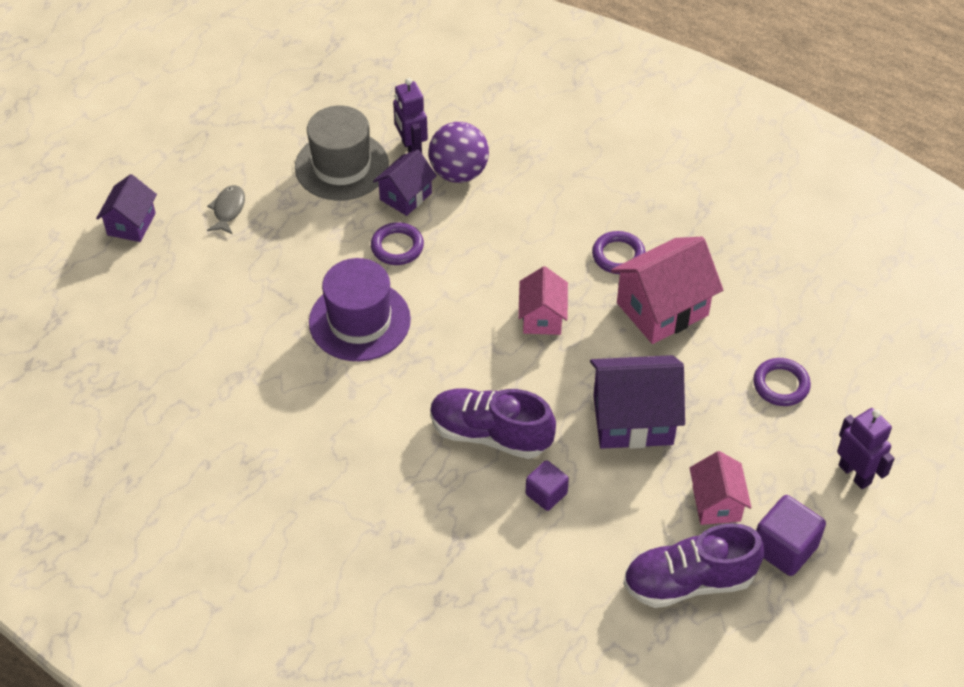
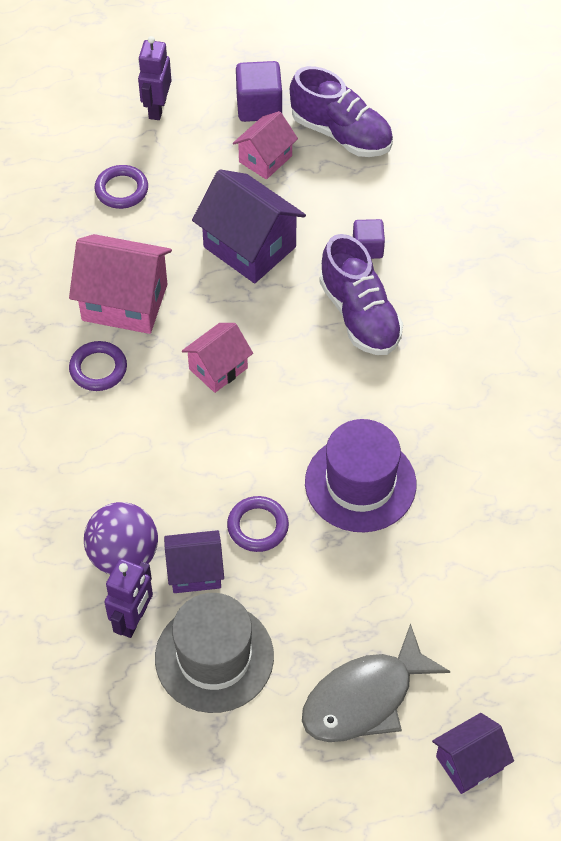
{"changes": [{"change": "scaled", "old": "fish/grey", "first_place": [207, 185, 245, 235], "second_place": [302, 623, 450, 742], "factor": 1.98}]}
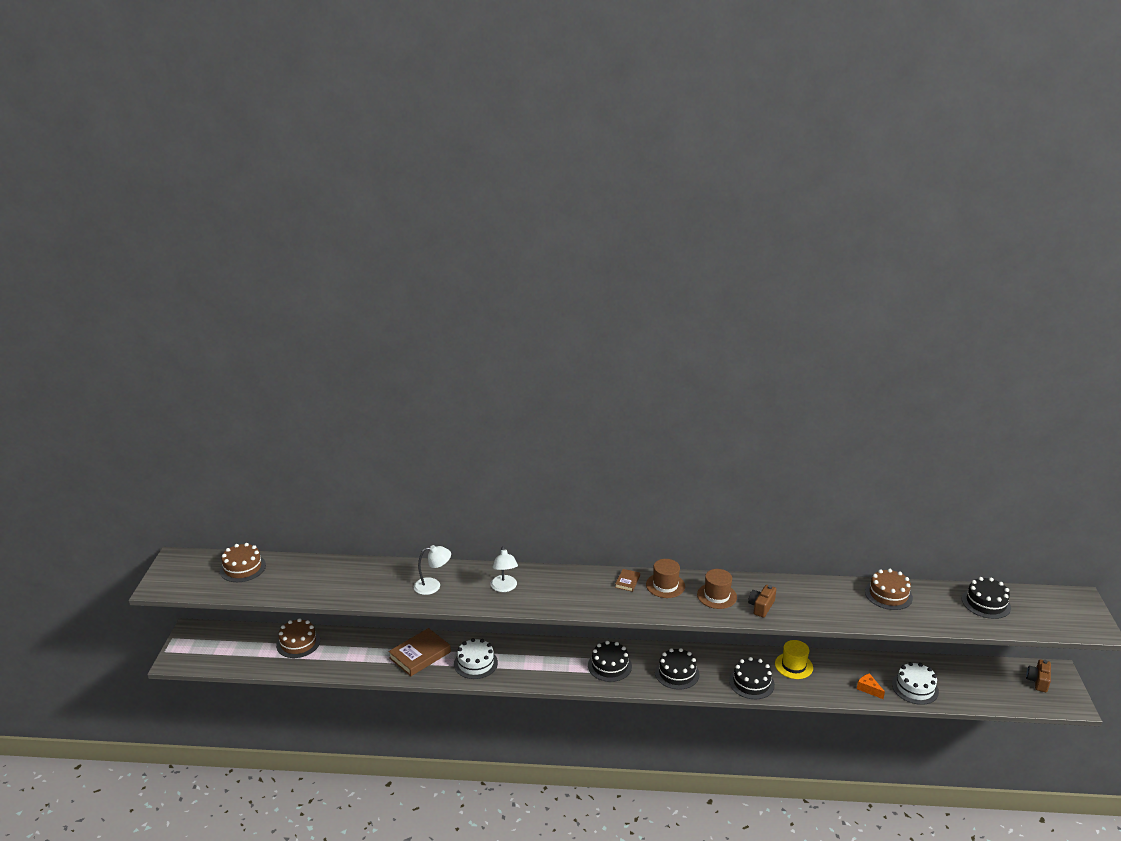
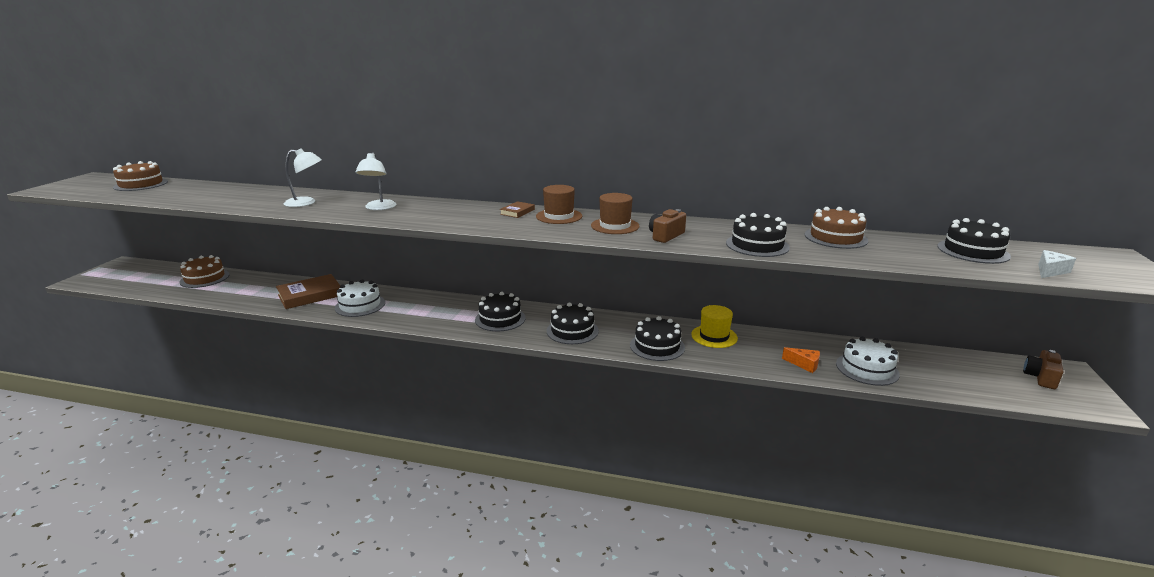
{"changes": [{"change": "rotated", "old": "cheese/orange", "first_place": [857, 673, 885, 699], "second_place": [782, 347, 820, 373], "degrees": 150}, {"change": "new", "new": "cake/black", "second_place": [726, 213, 790, 257]}, {"change": "new", "new": "cheese/white", "second_place": [1038, 250, 1076, 278]}]}
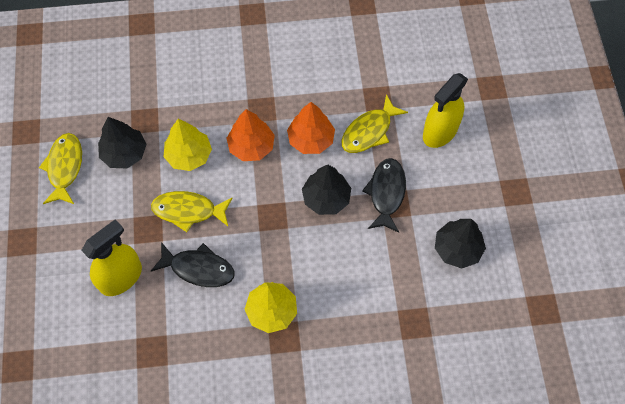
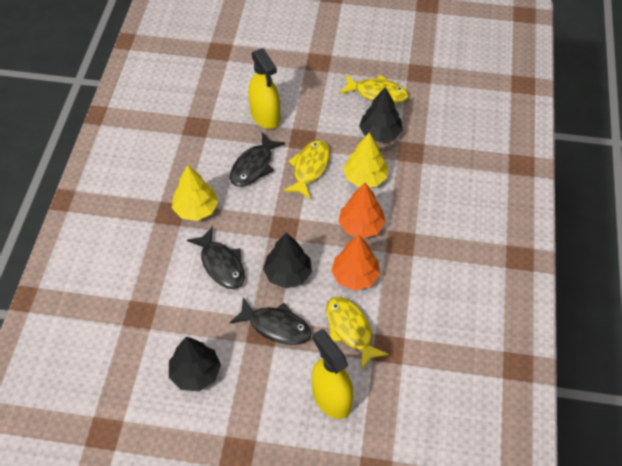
{"changes": [{"change": "new", "new": "fish/black", "second_place": [187, 226, 245, 289]}]}
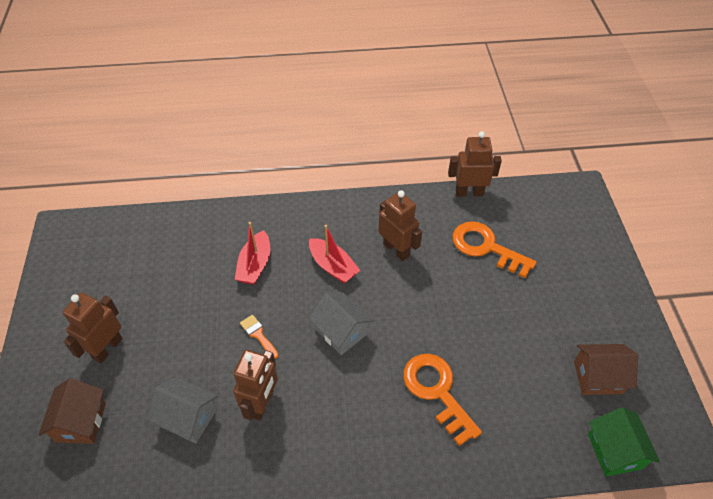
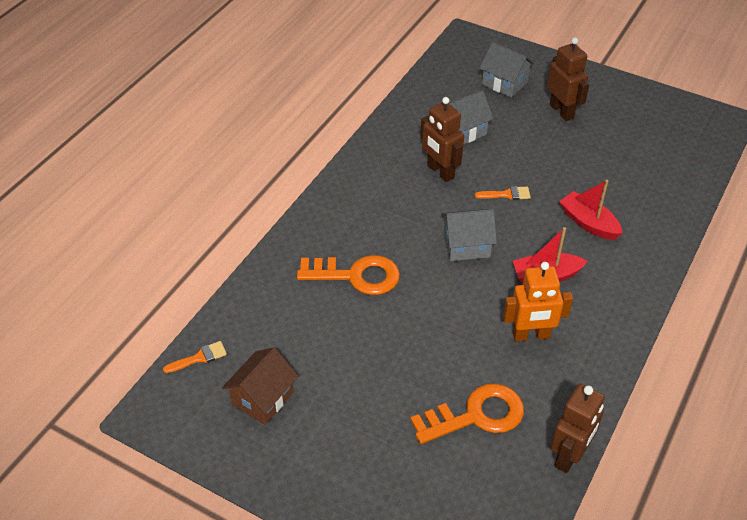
{"changes": [{"change": "repainted", "old": "house/brown", "new": "house/grey", "first_place": [38, 378, 106, 444], "second_place": [479, 42, 535, 98]}, {"change": "repainted", "old": "robot/brown", "new": "robot/orange", "first_place": [379, 190, 422, 261], "second_place": [503, 262, 573, 341]}, {"change": "swapped", "old": "house/green", "new": "brush/orange", "first_place": [588, 407, 660, 476], "second_place": [163, 341, 227, 373]}]}
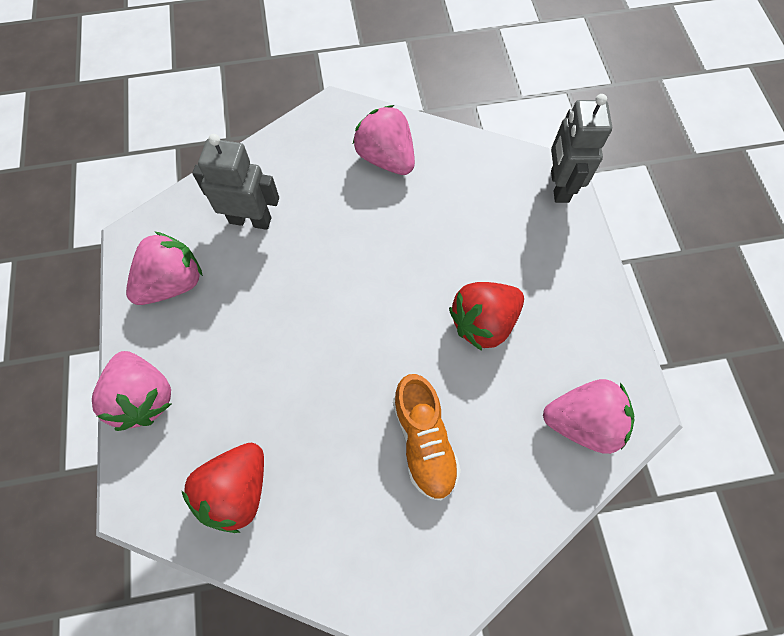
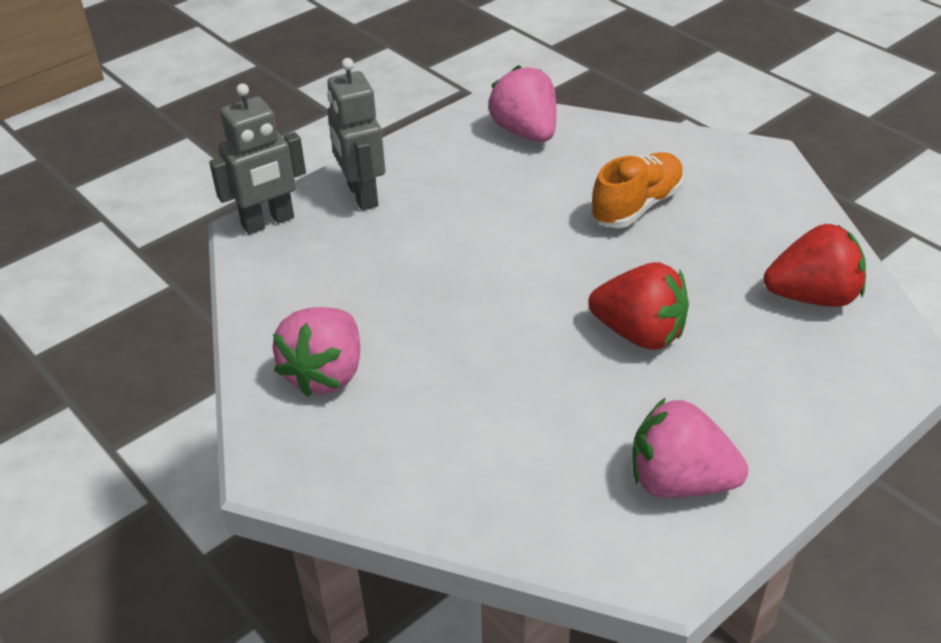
{"changes": [{"change": "gone", "old": "strawberry/pink", "first_place": [92, 351, 171, 431]}, {"change": "shifted", "old": "robot/grey", "first_place": [192, 134, 279, 230], "second_place": [327, 58, 385, 210]}, {"change": "shifted", "old": "strawberry/red", "first_place": [449, 282, 524, 351], "second_place": [588, 262, 689, 350]}]}
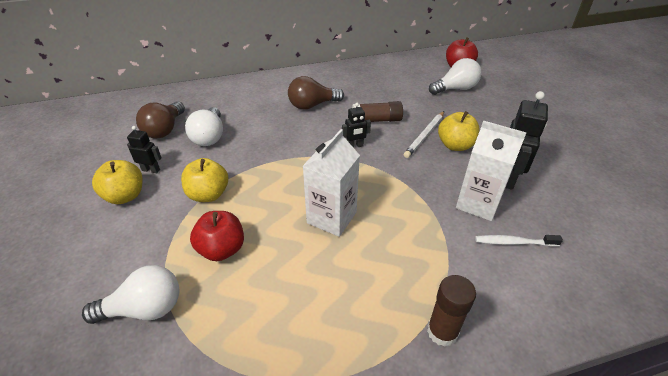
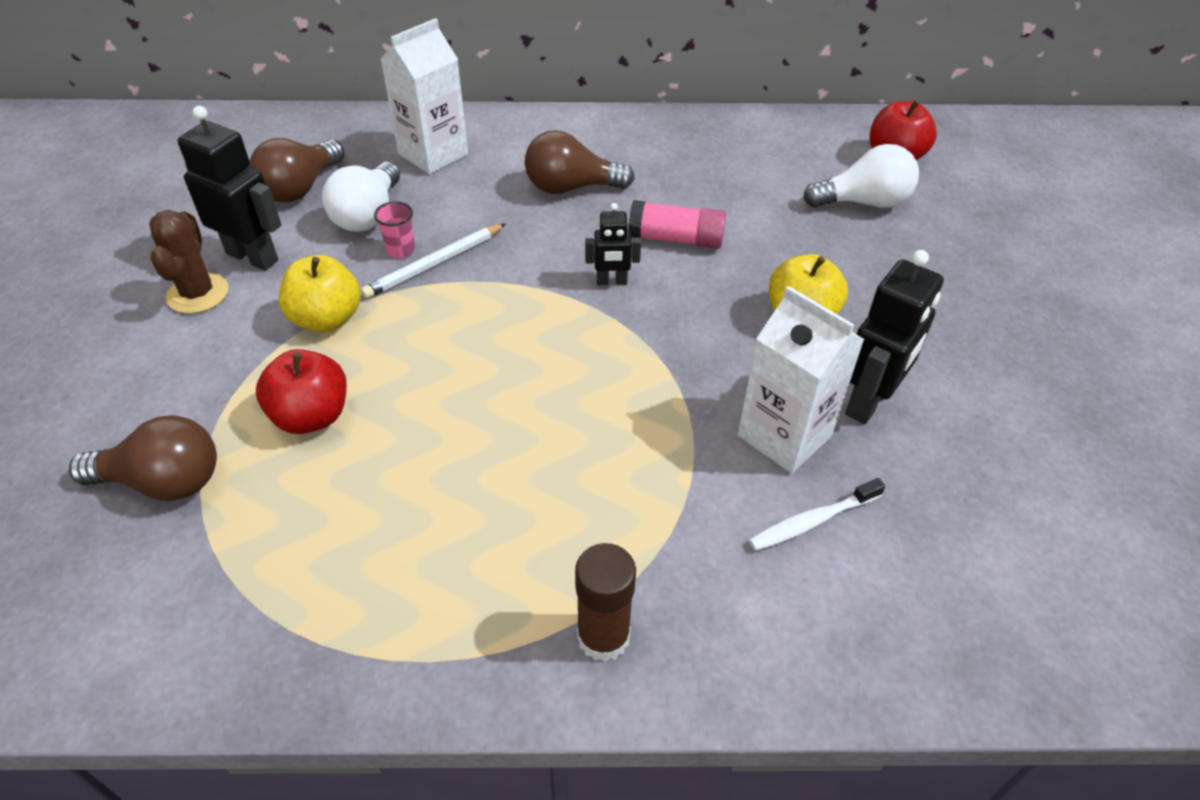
{"changes": [{"change": "repainted", "old": "light bulb/white", "new": "light bulb/brown", "first_place": [82, 265, 179, 324], "second_place": [69, 415, 217, 501]}, {"change": "swapped", "old": "apple/yellow", "new": "cactus/brown", "first_place": [92, 160, 142, 204], "second_place": [149, 210, 229, 314]}, {"change": "scaled", "old": "robot/black", "first_place": [127, 126, 162, 173], "second_place": [177, 106, 281, 271], "factor": 1.8}, {"change": "shifted", "old": "carton/white", "first_place": [303, 129, 360, 237], "second_place": [381, 18, 468, 174]}, {"change": "repainted", "old": "glue stick/brown", "new": "glue stick/pink", "first_place": [352, 101, 403, 122], "second_place": [628, 200, 726, 249]}, {"change": "shifted", "old": "pencil/white", "first_place": [404, 111, 444, 158], "second_place": [361, 224, 506, 299]}, {"change": "rotated", "old": "toothbrush/white", "first_place": [475, 235, 563, 247], "second_place": [749, 478, 885, 551], "degrees": -45}, {"change": "new", "new": "cup/pink", "second_place": [374, 201, 415, 258]}]}
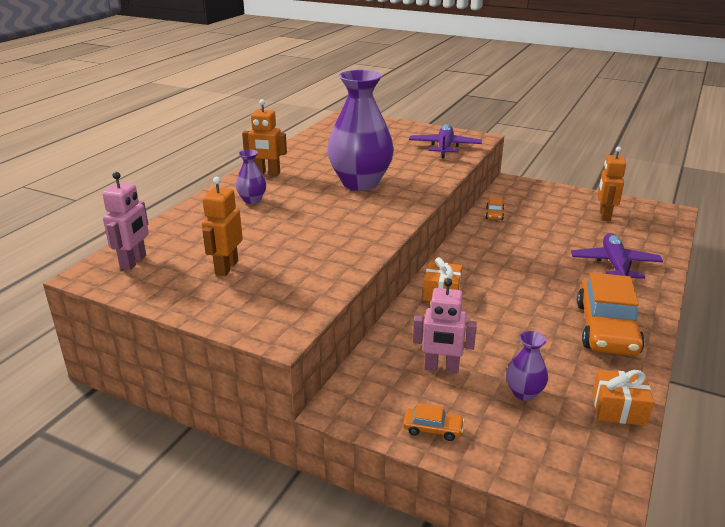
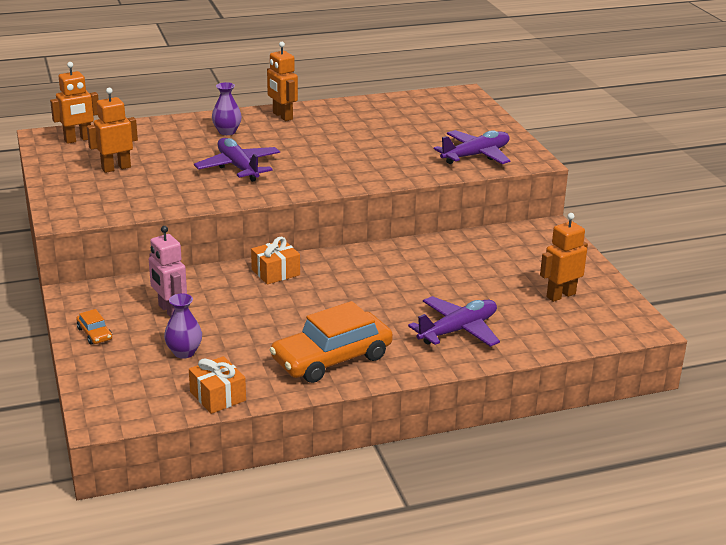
{"changes": [{"change": "repainted", "old": "robot/pink", "new": "robot/orange", "first_place": [103, 172, 149, 270], "second_place": [50, 62, 99, 144]}, {"change": "gone", "old": "vase/purple", "first_place": [327, 70, 394, 191]}, {"change": "gone", "old": "car/orange", "first_place": [486, 197, 504, 220]}, {"change": "new", "new": "plane/purple", "second_place": [194, 138, 280, 182]}]}
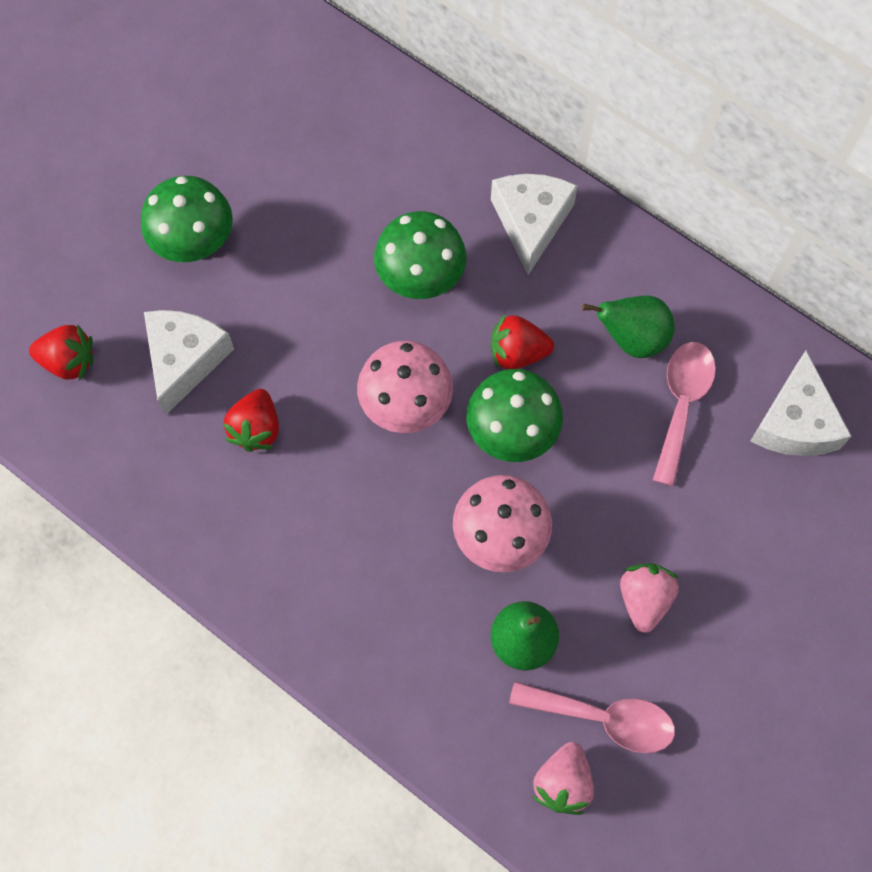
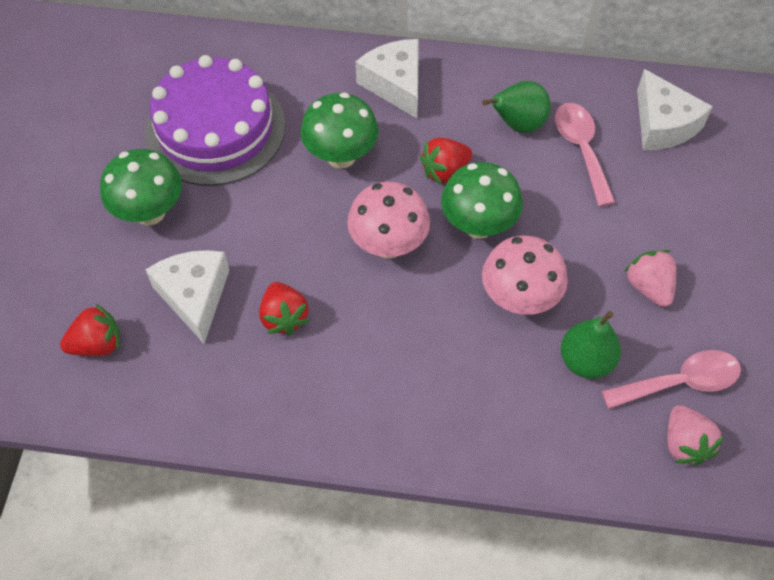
{"changes": [{"change": "new", "new": "cake/purple", "second_place": [145, 55, 286, 186]}]}
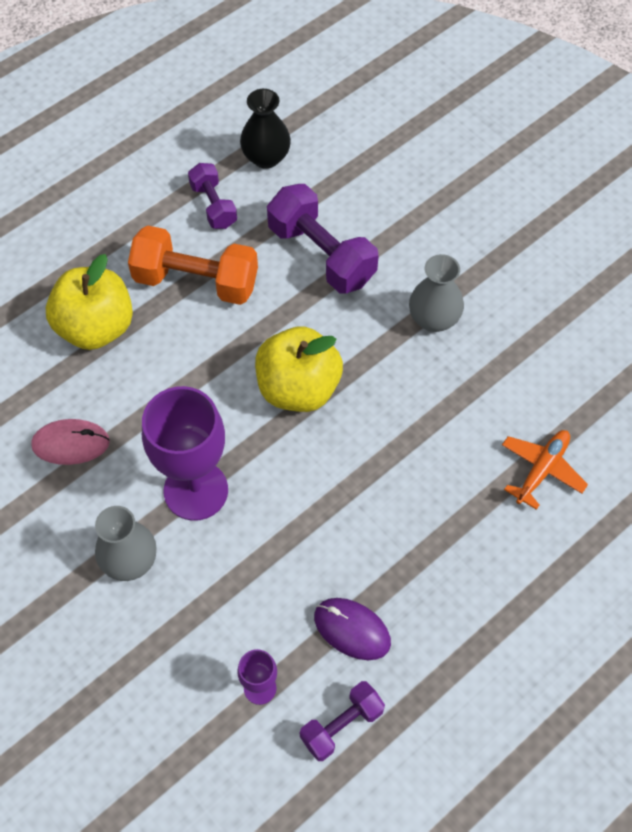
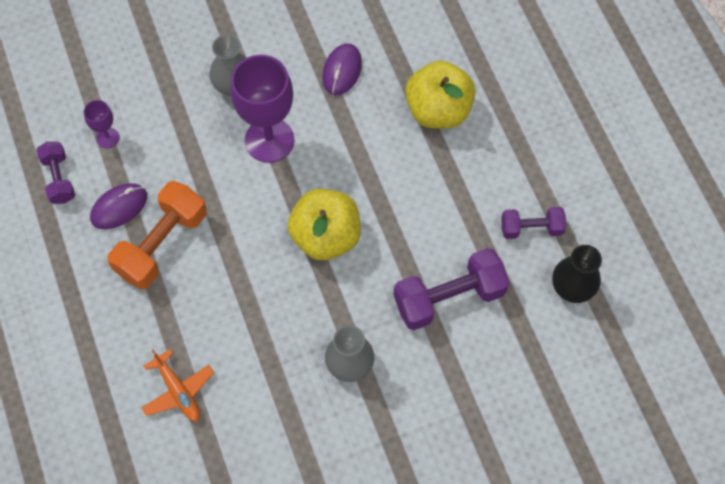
{"changes": [{"change": "repainted", "old": "mouse/pink", "new": "mouse/purple", "first_place": [31, 419, 110, 465], "second_place": [322, 44, 362, 95]}, {"change": "shifted", "old": "dumbbell/orange", "first_place": [128, 226, 258, 305], "second_place": [108, 181, 207, 289]}]}
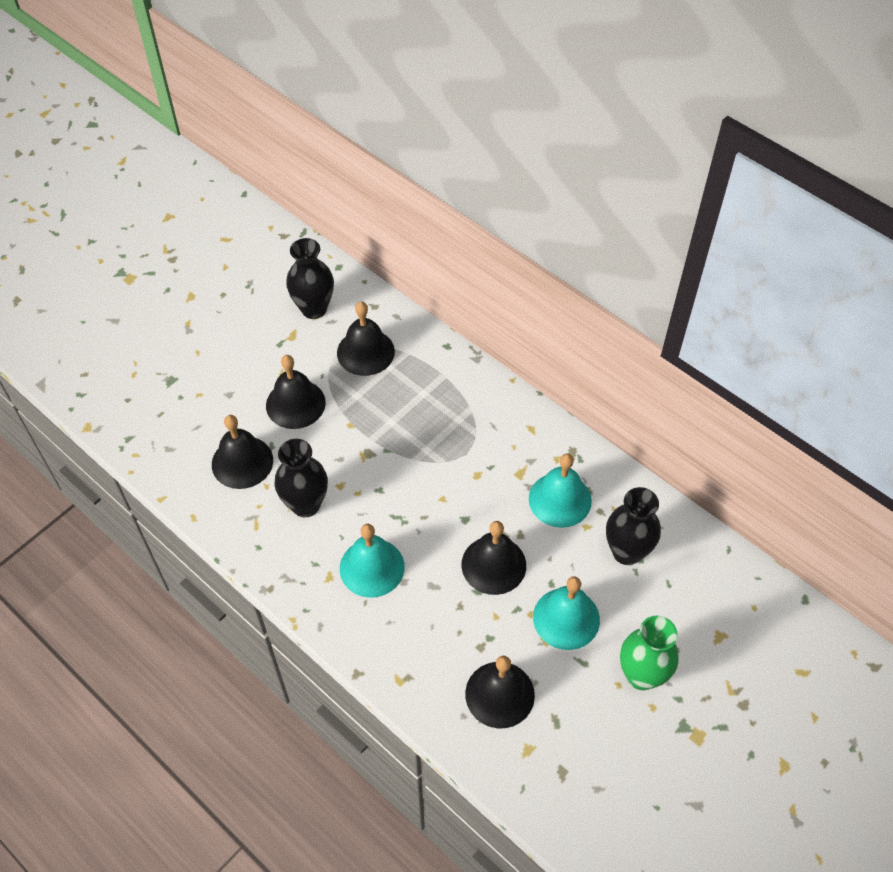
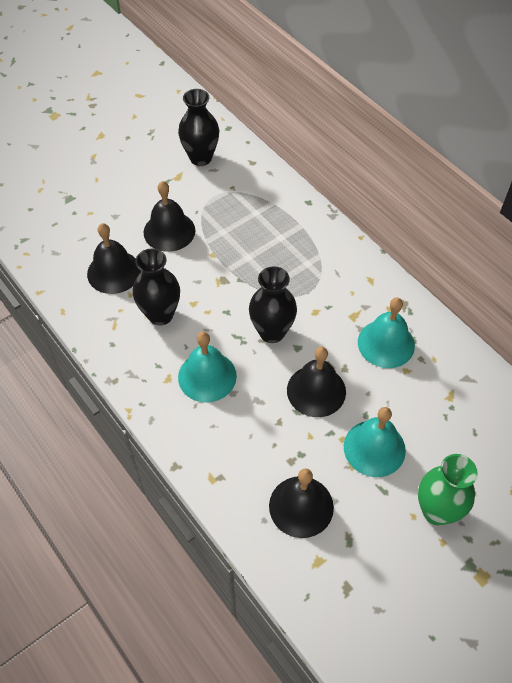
{"changes": [{"change": "gone", "old": "bell/black", "first_place": [337, 302, 395, 376]}, {"change": "shifted", "old": "vase/black", "first_place": [606, 487, 661, 565], "second_place": [249, 266, 297, 343]}]}
